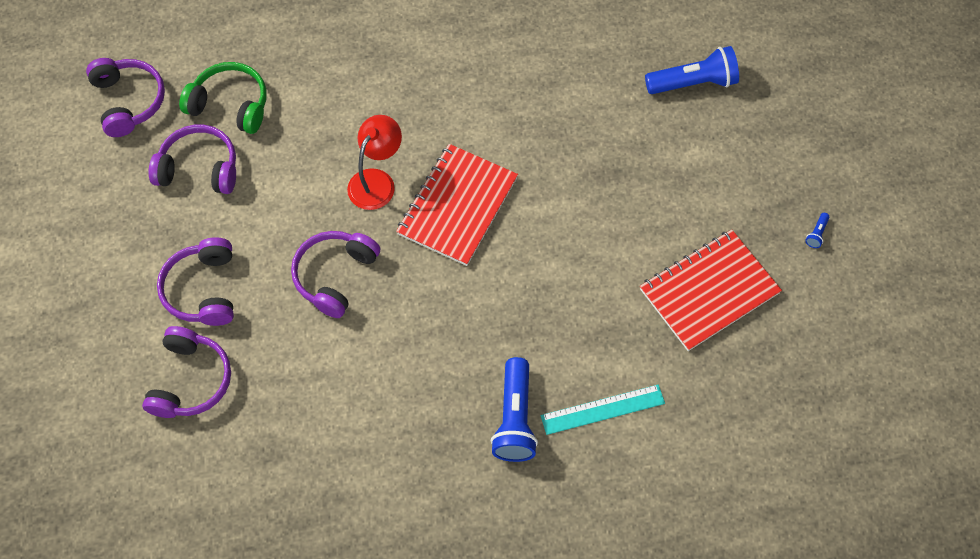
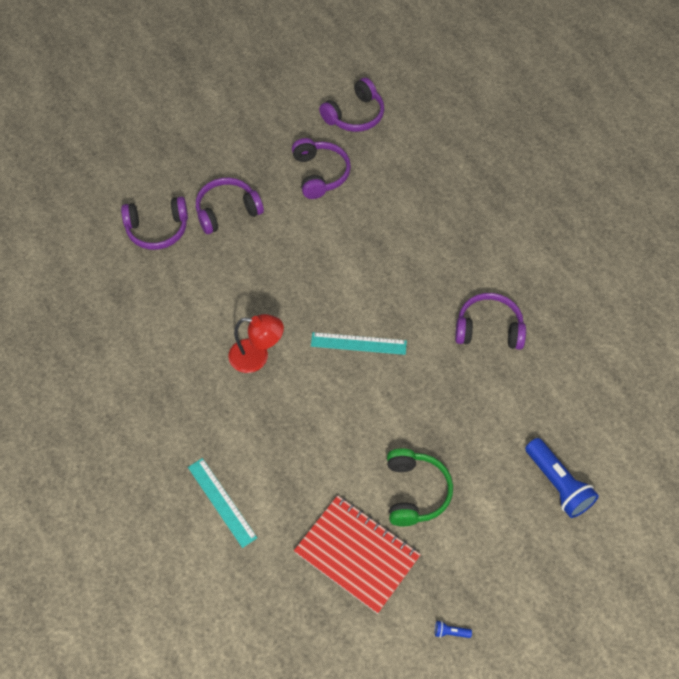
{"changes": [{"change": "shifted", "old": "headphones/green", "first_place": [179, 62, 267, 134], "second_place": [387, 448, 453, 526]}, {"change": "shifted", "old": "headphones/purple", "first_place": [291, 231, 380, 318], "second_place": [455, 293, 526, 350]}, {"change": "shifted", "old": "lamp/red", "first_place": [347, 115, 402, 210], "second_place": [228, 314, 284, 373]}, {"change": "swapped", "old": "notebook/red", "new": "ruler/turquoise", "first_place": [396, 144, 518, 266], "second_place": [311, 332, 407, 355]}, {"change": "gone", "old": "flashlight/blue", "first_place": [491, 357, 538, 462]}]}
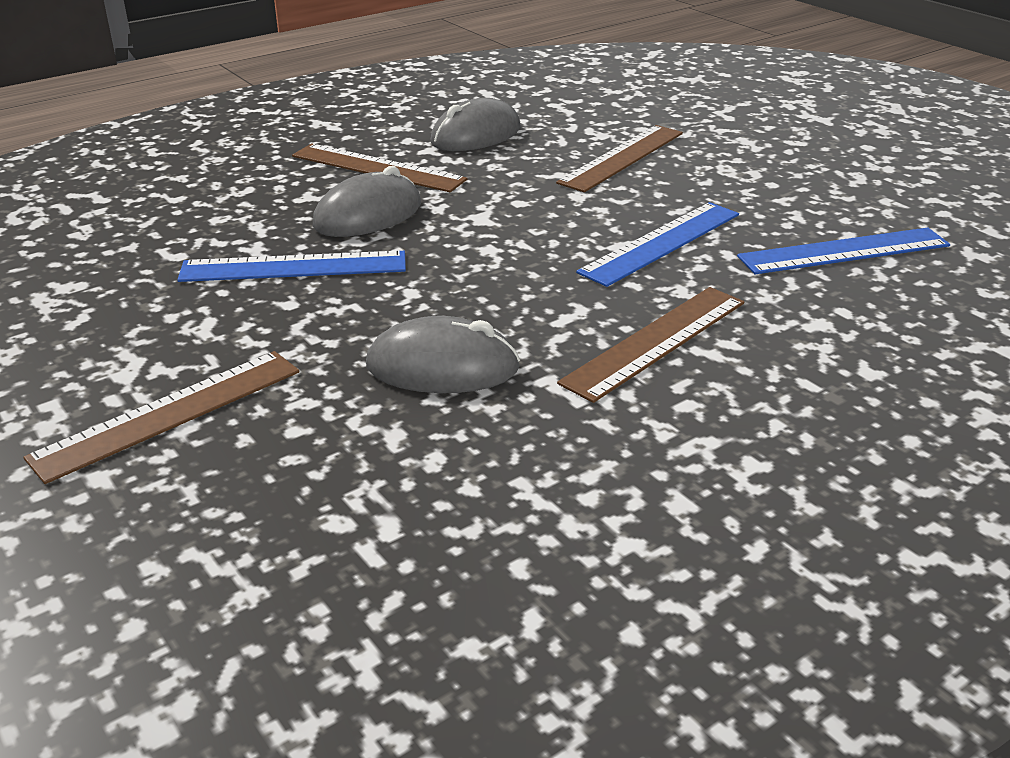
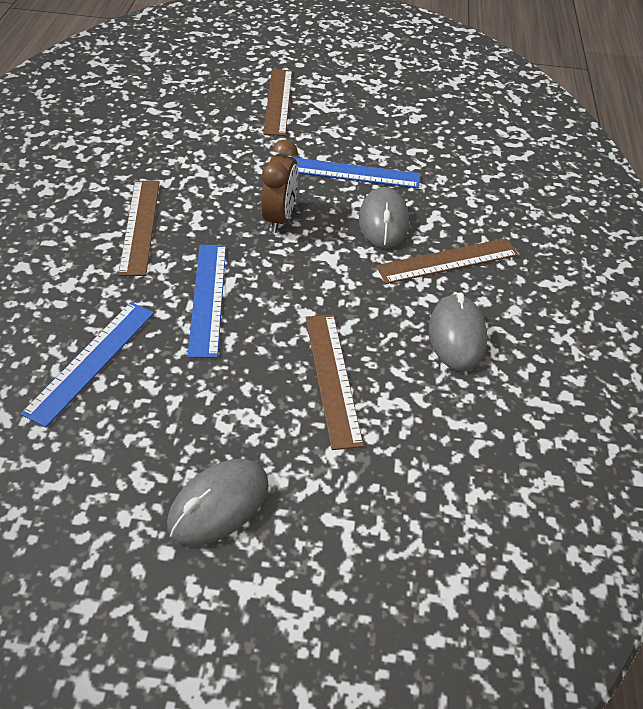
{"changes": [{"change": "rotated", "old": "ruler/blue", "first_place": [177, 250, 406, 282], "second_place": [293, 157, 420, 188], "degrees": 60}, {"change": "shifted", "old": "mouse/grey", "first_place": [366, 316, 520, 393], "second_place": [167, 459, 269, 546]}, {"change": "new", "new": "clock/brown", "second_place": [261, 140, 298, 233]}]}
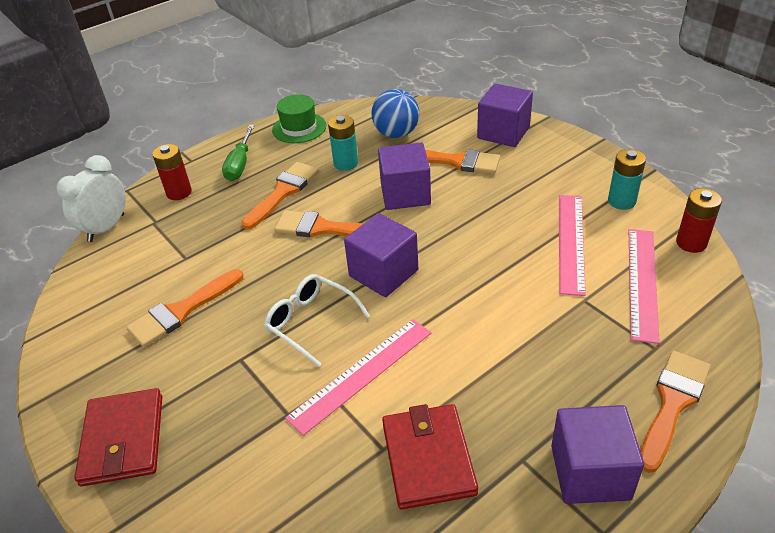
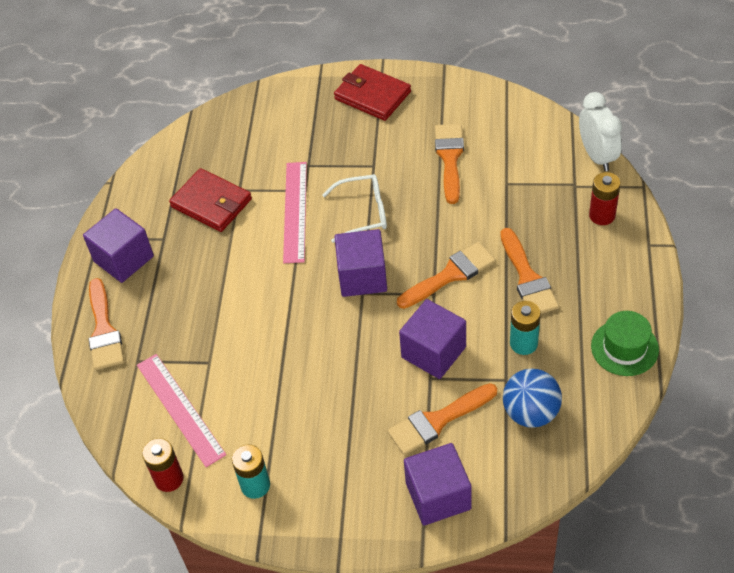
{"changes": [{"change": "gone", "old": "screwdriver/green", "first_place": [222, 125, 255, 181]}, {"change": "gone", "old": "ruler/pink", "first_place": [559, 195, 586, 296]}]}
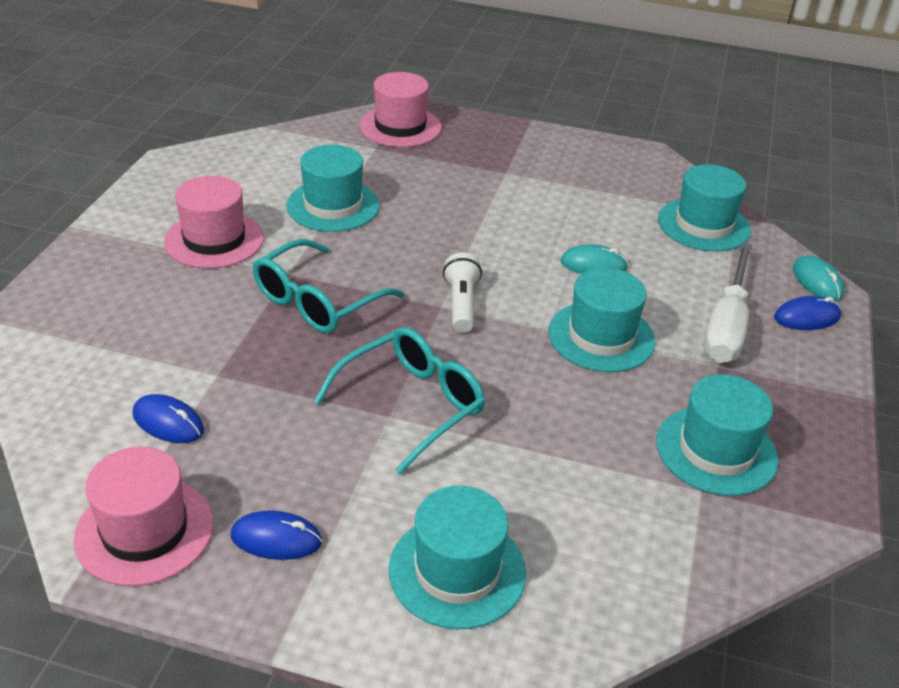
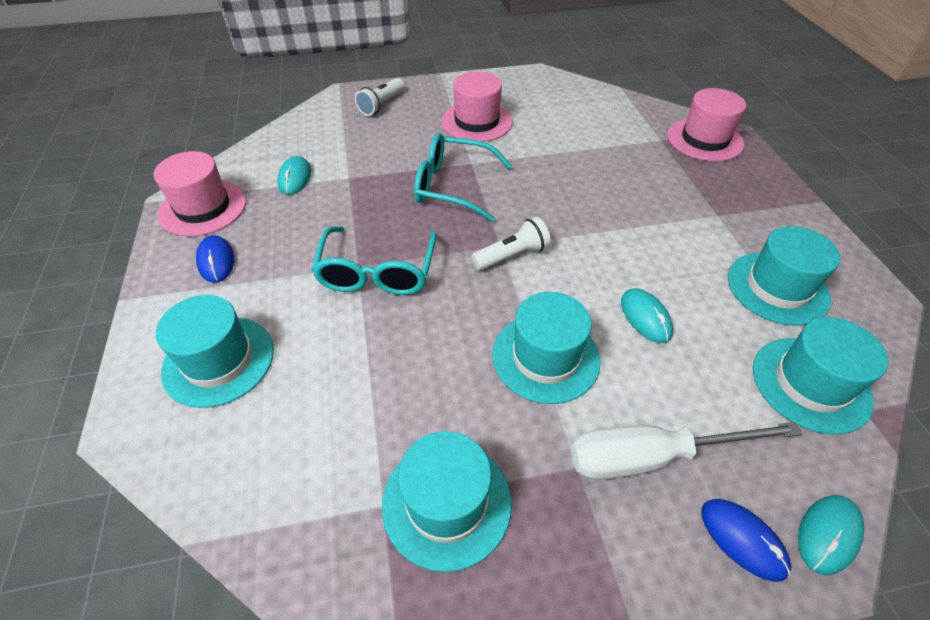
{"changes": [{"change": "repainted", "old": "mouse/blue", "new": "mouse/turquoise", "first_place": [133, 394, 204, 443], "second_place": [277, 156, 311, 195]}, {"change": "shifted", "old": "hat/turquoise", "first_place": [286, 145, 380, 232], "second_place": [728, 226, 841, 326]}, {"change": "rotated", "old": "glasses/turquoise", "first_place": [314, 327, 485, 475], "second_place": [312, 226, 437, 295], "degrees": 75}, {"change": "new", "new": "flashlight/white", "second_place": [355, 78, 404, 116]}]}
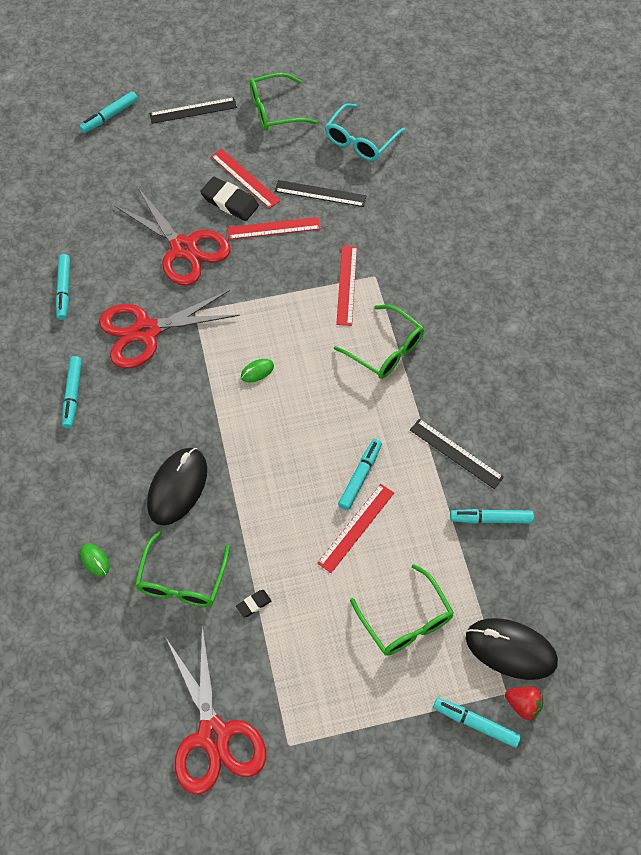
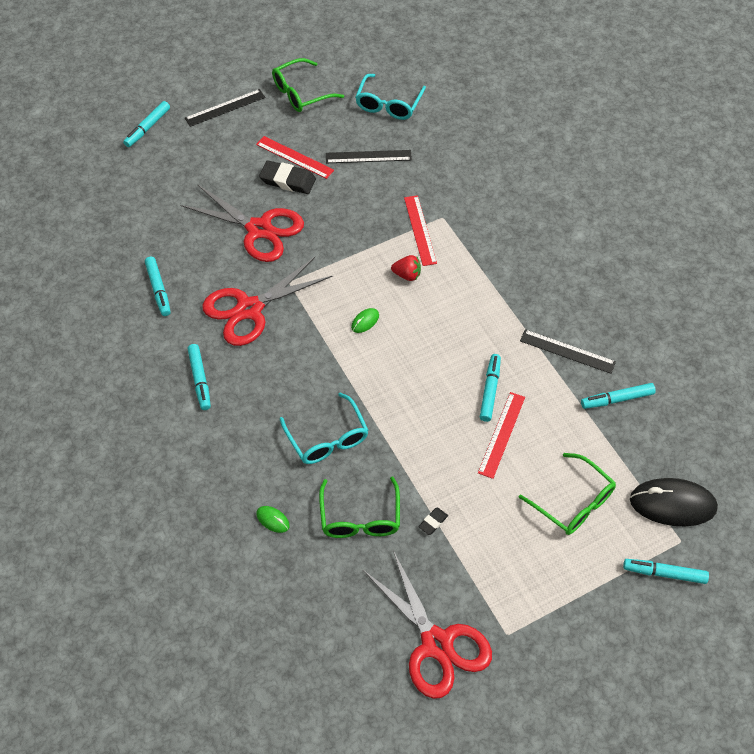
{"changes": [{"change": "swapped", "old": "mouse/black", "new": "glasses/turquoise", "first_place": [147, 448, 207, 525], "second_place": [280, 393, 368, 464]}, {"change": "gone", "old": "ruler/red", "first_place": [227, 217, 321, 240]}, {"change": "gone", "old": "glasses/green", "first_place": [334, 305, 424, 379]}, {"change": "shifted", "old": "strawberry/red", "first_place": [505, 687, 543, 721], "second_place": [391, 255, 421, 281]}]}
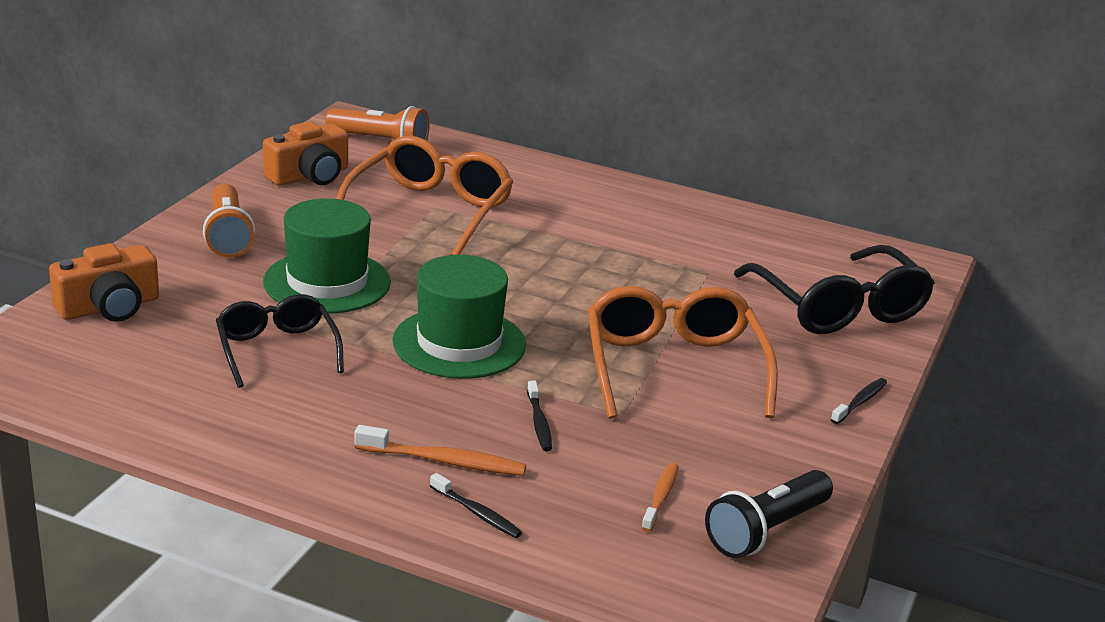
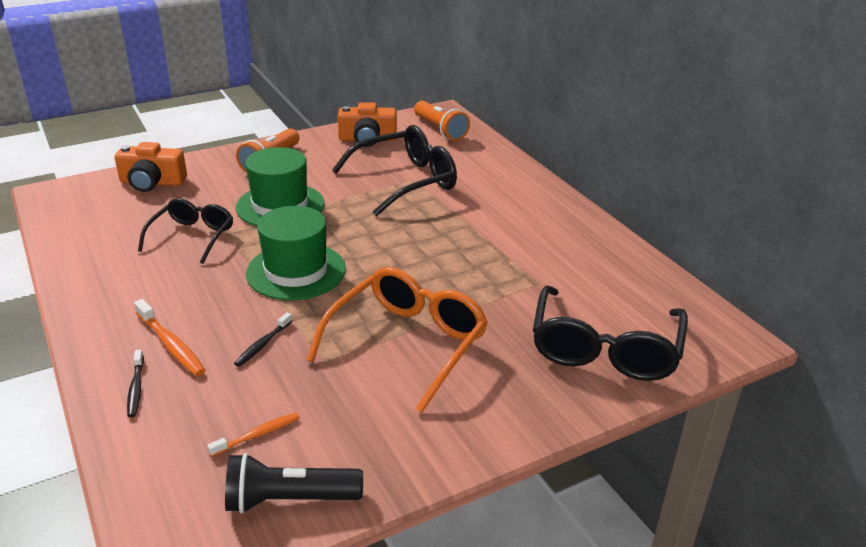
{"changes": [{"change": "repainted", "old": "glasses/orange", "new": "glasses/black", "first_place": [336, 136, 513, 255], "second_place": [332, 125, 457, 216]}, {"change": "gone", "old": "toothbrush/black", "first_place": [831, 378, 887, 424]}]}
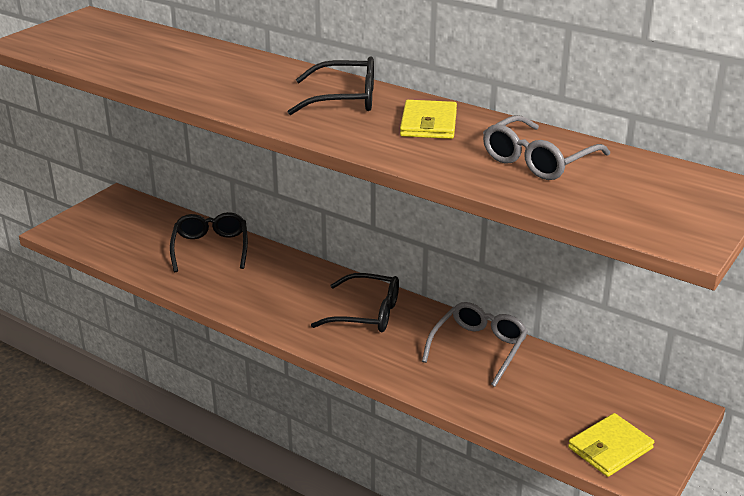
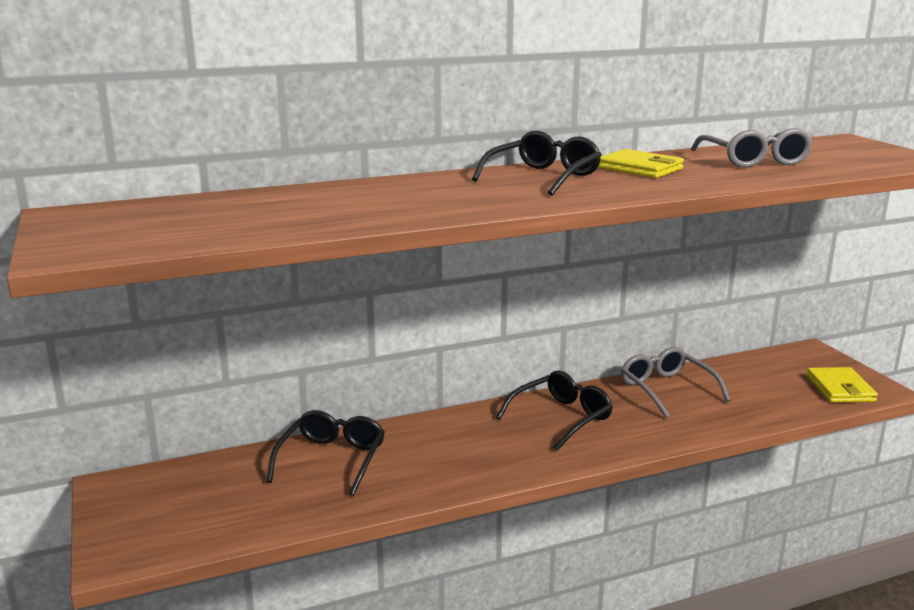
{"changes": [{"change": "rotated", "old": "glasses/black", "first_place": [170, 212, 248, 272], "second_place": [266, 410, 385, 496], "degrees": 75}]}
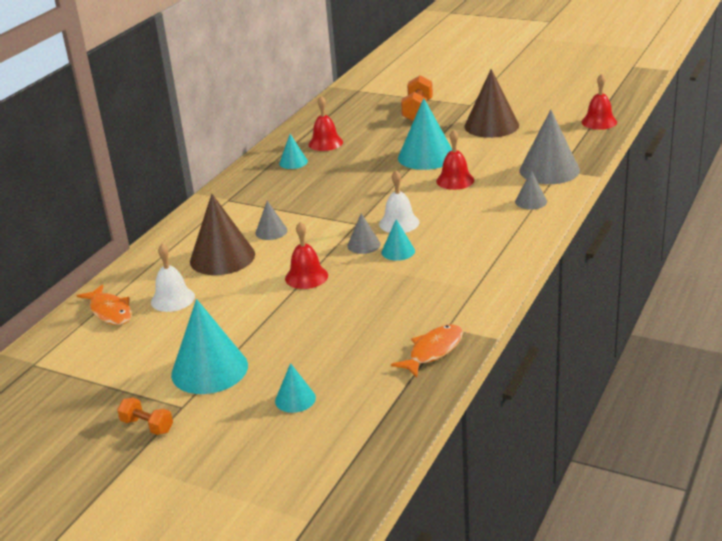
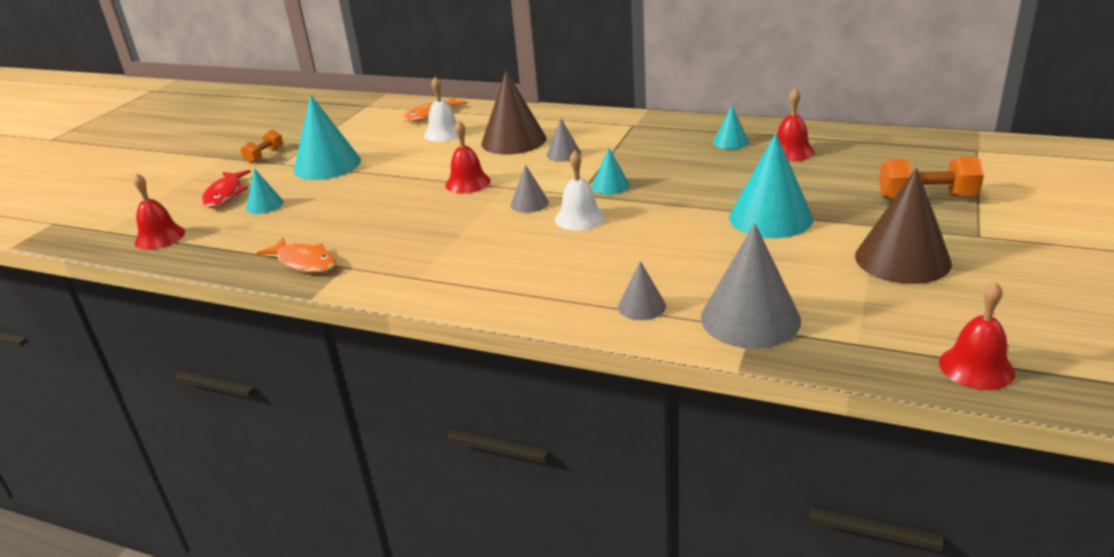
{"changes": [{"change": "shifted", "old": "cone/turquoise", "first_place": [381, 219, 415, 261], "second_place": [592, 148, 630, 195]}, {"change": "shifted", "old": "bell/red", "first_place": [436, 130, 474, 190], "second_place": [133, 173, 185, 250]}, {"change": "new", "new": "fish/red", "second_place": [201, 170, 251, 208]}]}
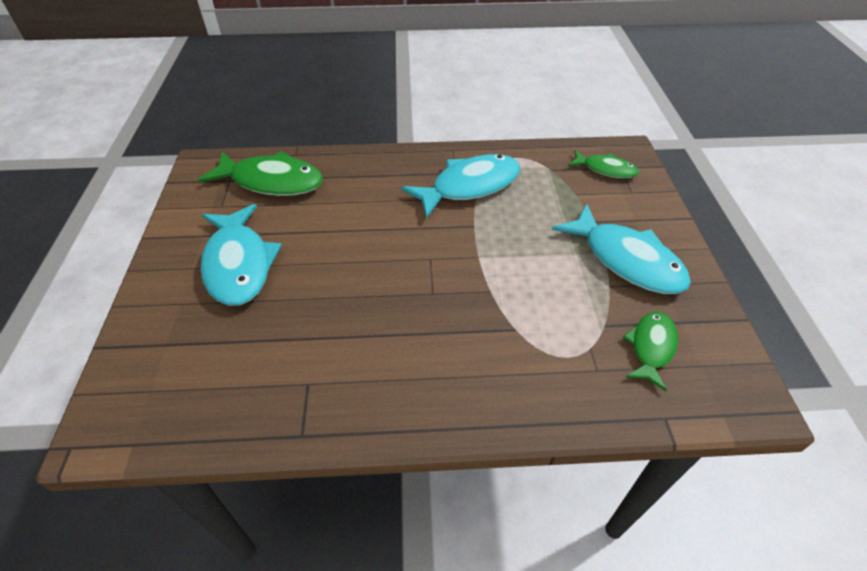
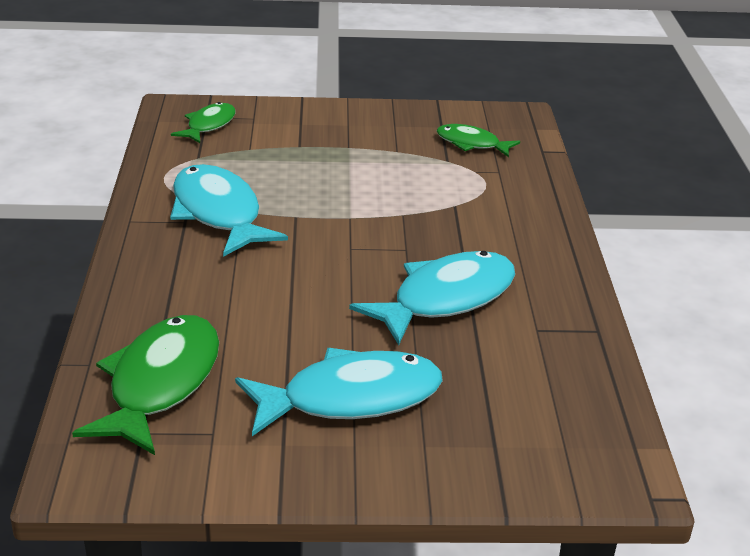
{"changes": [{"change": "shifted", "old": "fish/turquoise", "first_place": [552, 204, 691, 294], "second_place": [349, 251, 515, 345]}]}
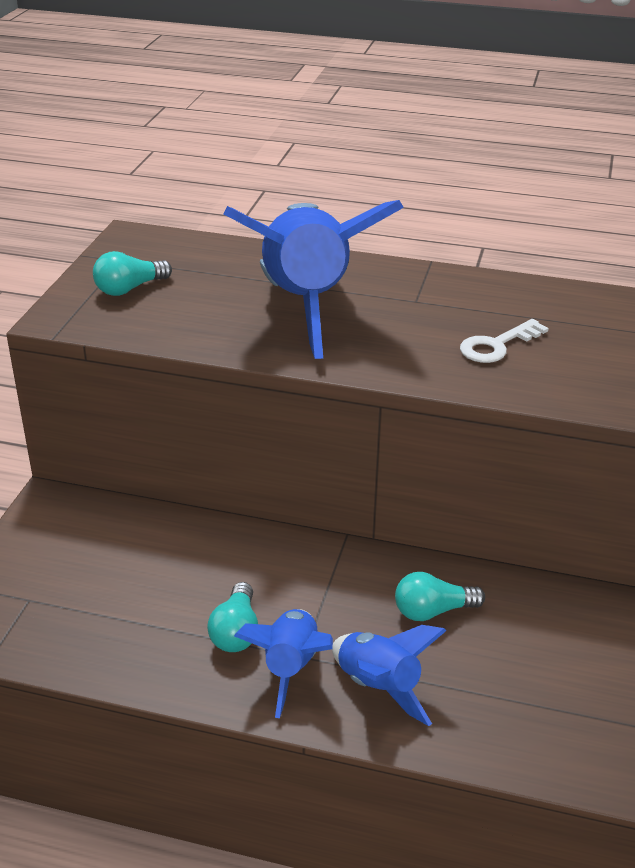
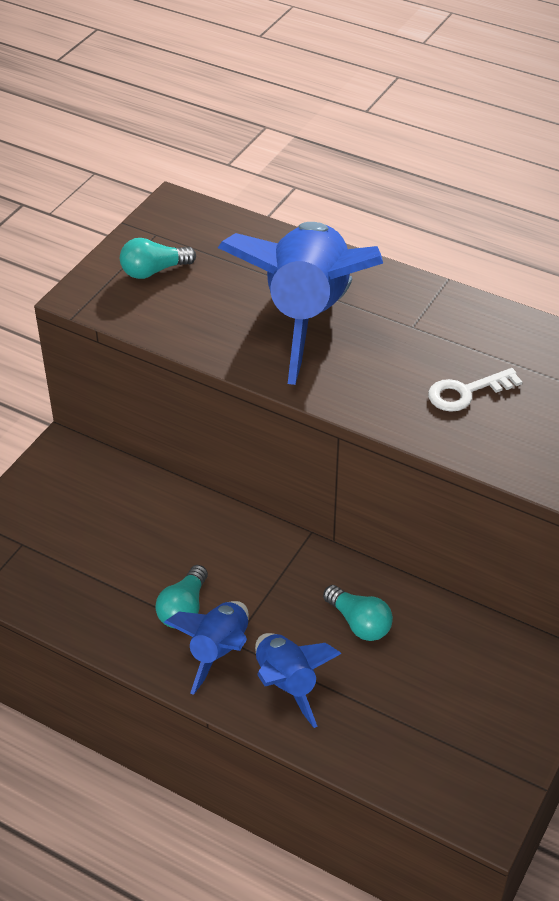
{"changes": [{"change": "rotated", "old": "light bulb/turquoise", "first_place": [395, 572, 485, 621], "second_place": [323, 585, 393, 641], "degrees": -135}]}
